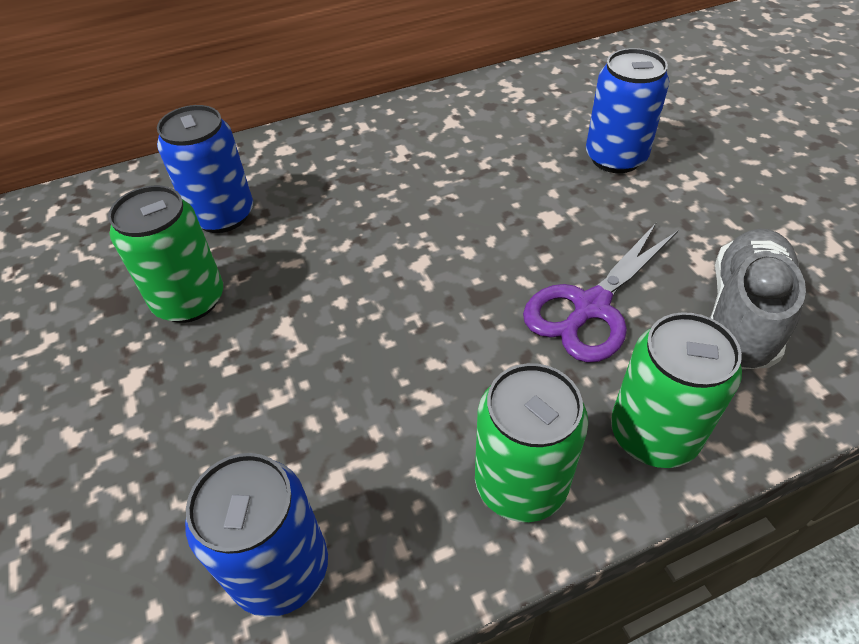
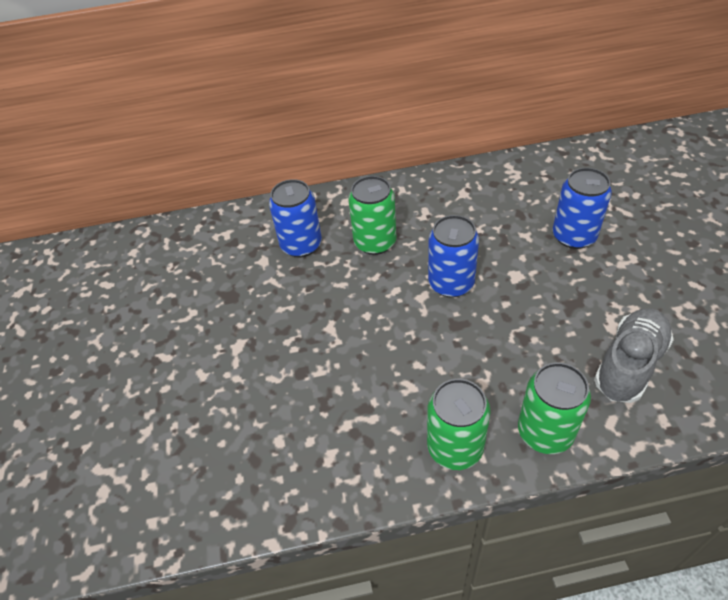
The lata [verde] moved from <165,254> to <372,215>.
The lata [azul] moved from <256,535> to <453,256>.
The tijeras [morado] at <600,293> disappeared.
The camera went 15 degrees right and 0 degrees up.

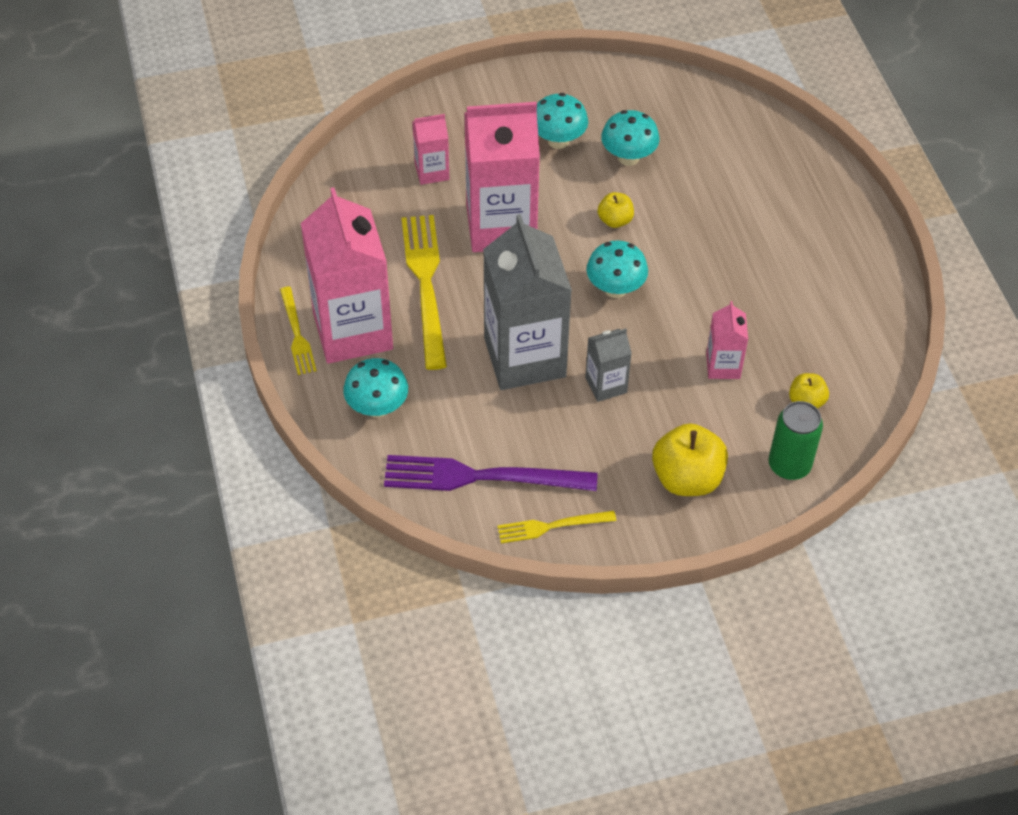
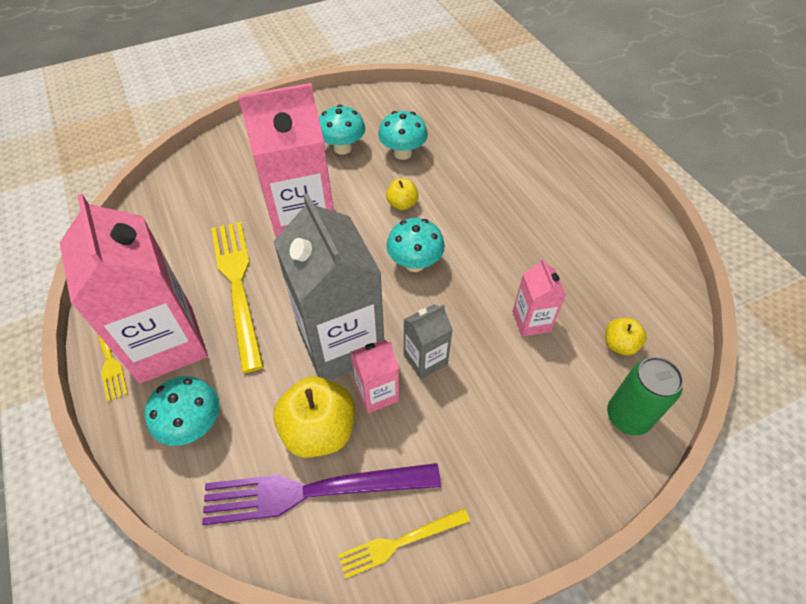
The cartón de leche [rosa] moved from <430,149> to <375,376>.
The manzana [amarillo] moved from <690,459> to <314,417>.
The camera went 10 degrees left and 0 degrees up.

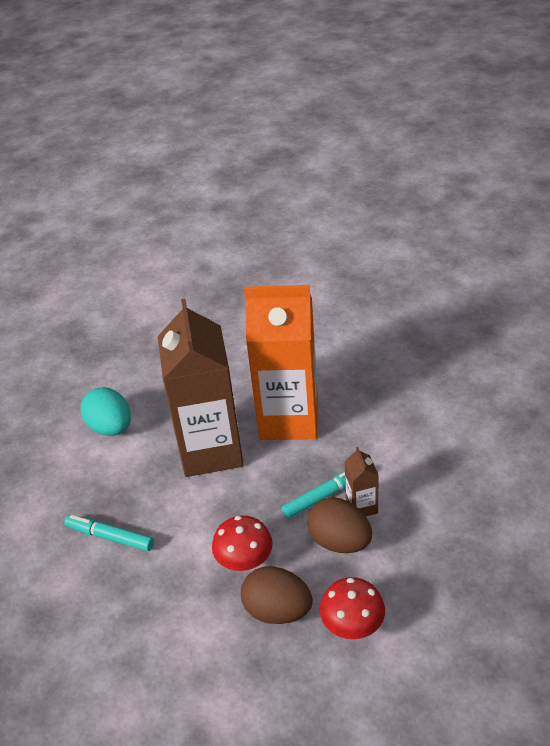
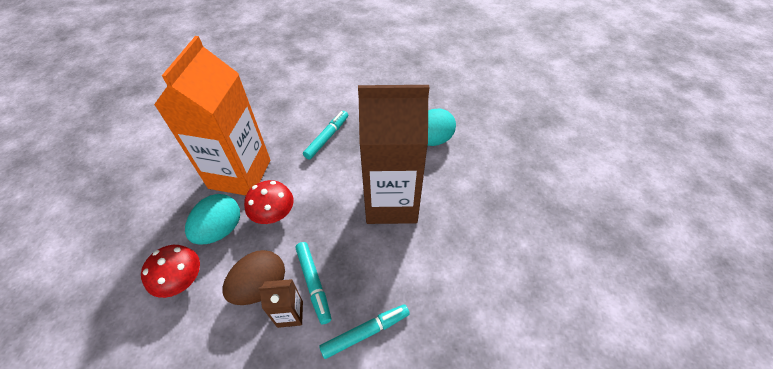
The huevo [marrón] at <277,595> became the huevo [turquesa] at <212,219>.
The cartón de leche [naranja] moved from <281,362> to <212,116>.
The rotulador [turquesa] at <364,331> appeared.
The camera went 95 degrees right and 10 degrees up.

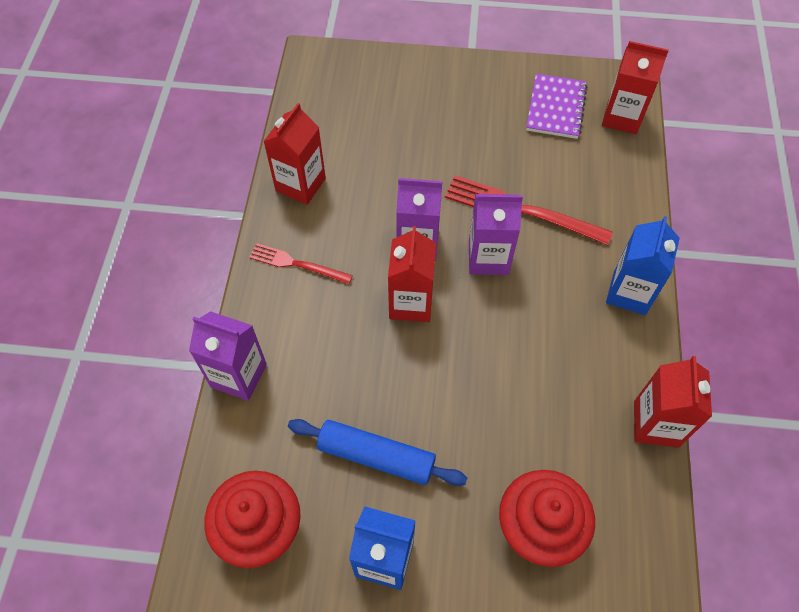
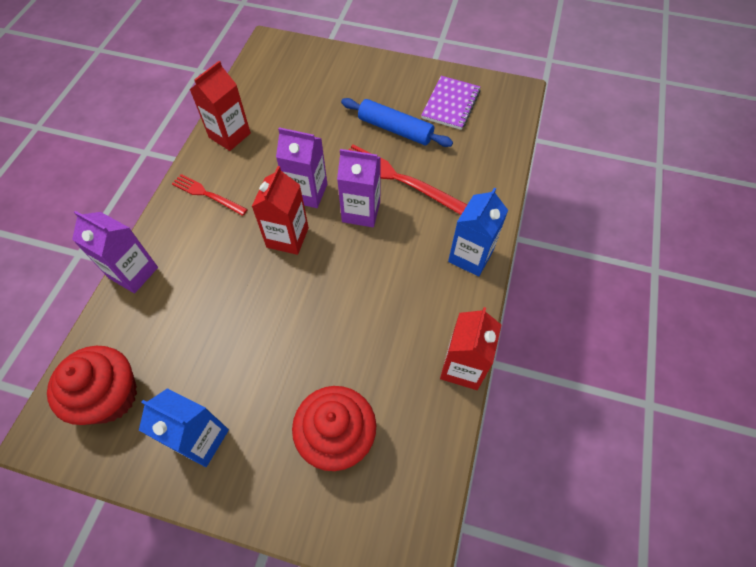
The rodillo [azul] moved from <377,452> to <397,122>.
The cartón de leche [rojo] at <635,87> disappeared.
The camera went 10 degrees right and 0 degrees up.

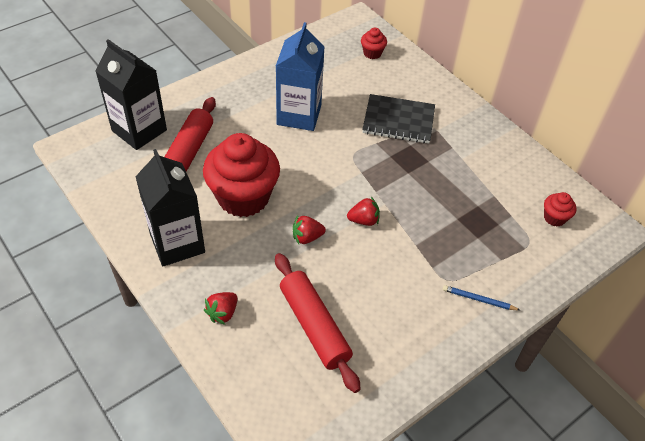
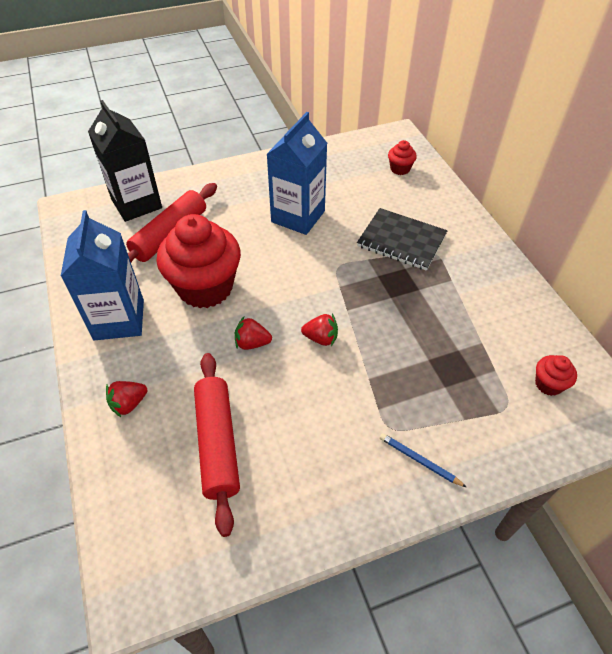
The cartón de leche [negro] at <170,207> became the cartón de leche [azul] at <102,275>.
The camera went 20 degrees right and 0 degrees up.

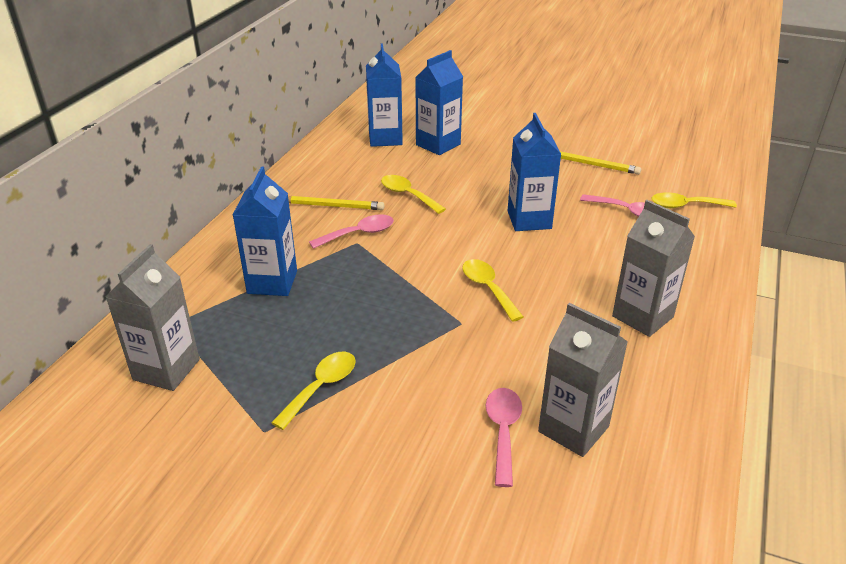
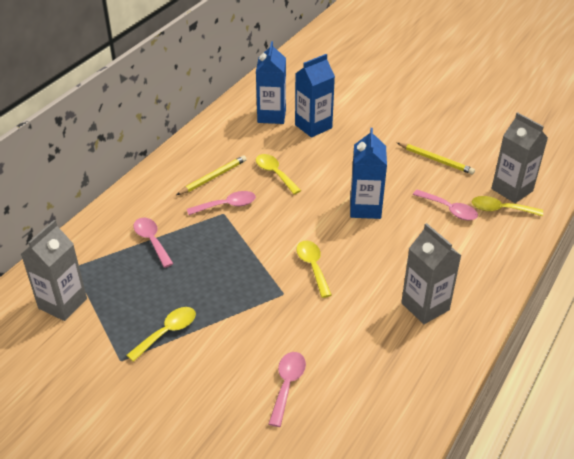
The cartón de leche [azul] at <265,231> was replaced by the cuchara [rosa] at <153,242>.
The lápiz [amarillo] at <336,203> turned 60 degrees counterclockwise.
The cartón de leche [gris] moved from <583,380> to <520,157>.
The camera went 10 degrees right and 5 degrees up.

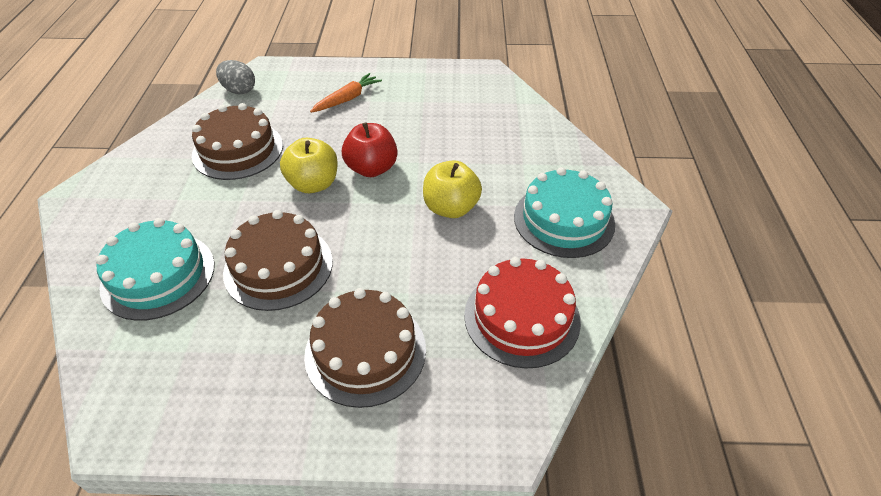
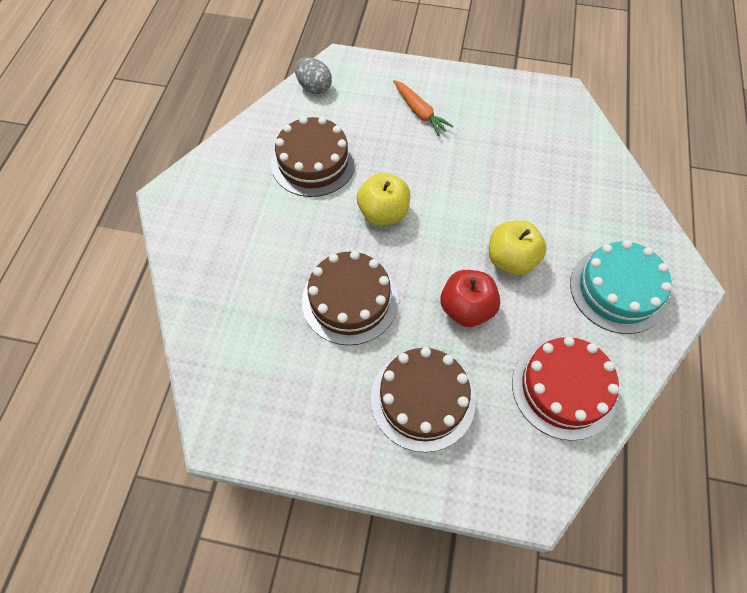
The tarta [turquesa] at <155,269> disappeared.
The zanahoria [naranja] at <346,93> turned 90 degrees clockwise.
The manzana [rojo] moved from <370,149> to <470,298>.
The camera went 10 degrees right and 15 degrees up.

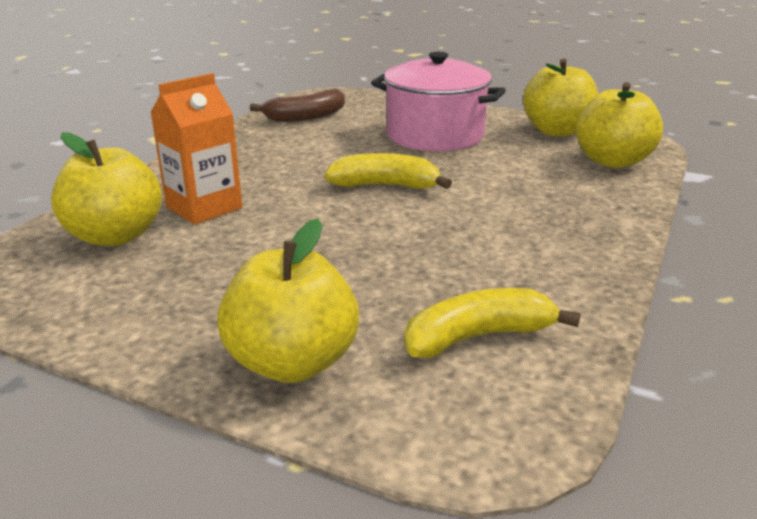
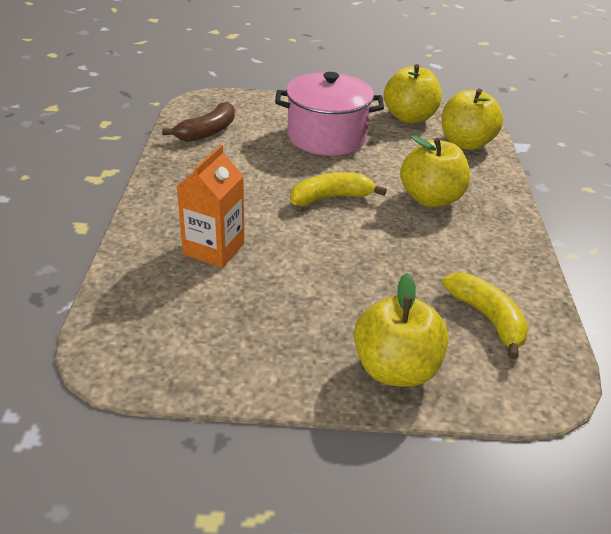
The manzana [amarillo] moved from <106,189> to <435,171>.
The plátano [amarillo] at <492,323> turned 105 degrees clockwise.
The camera went 25 degrees left and 10 degrees up.

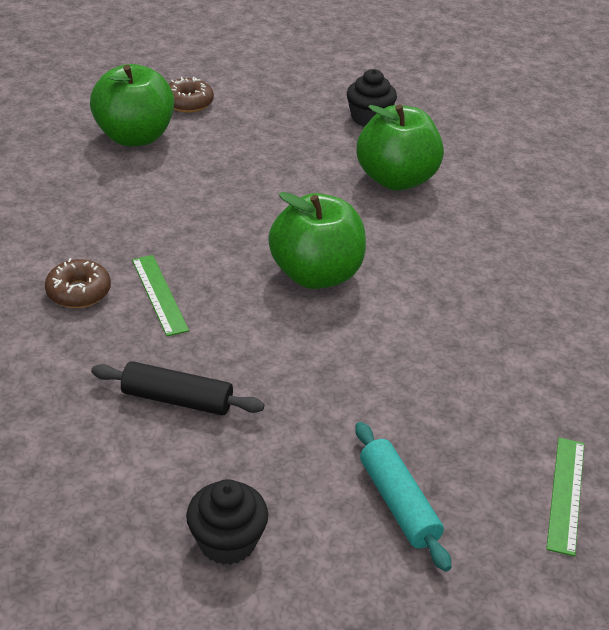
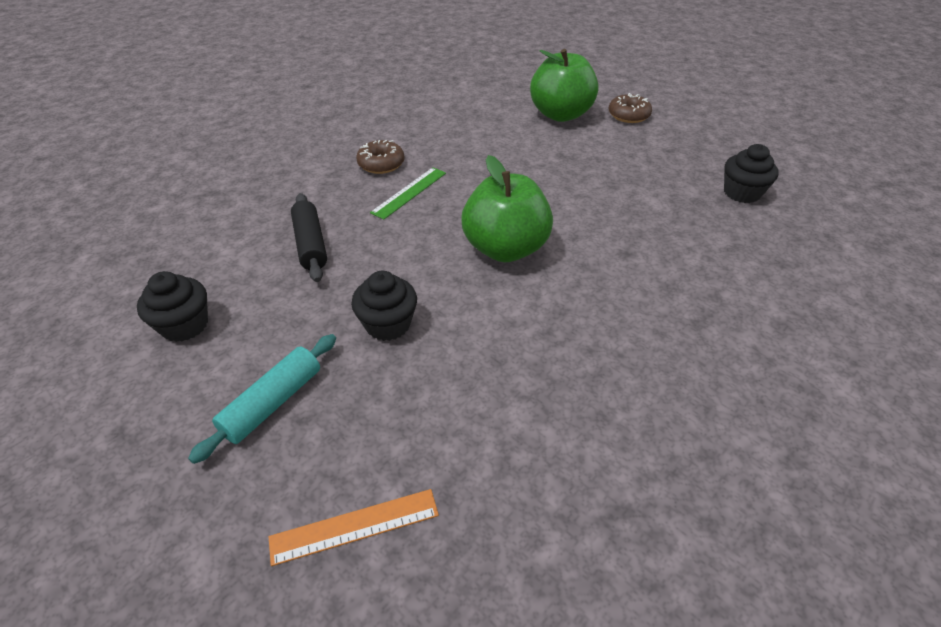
The manzana [verde] at <400,147> disappeared.
The regla [verde] at <565,497> became the regla [naranja] at <354,527>.
The magdalena [negro] at <384,306> appeared.
The camera went 60 degrees right and 5 degrees up.

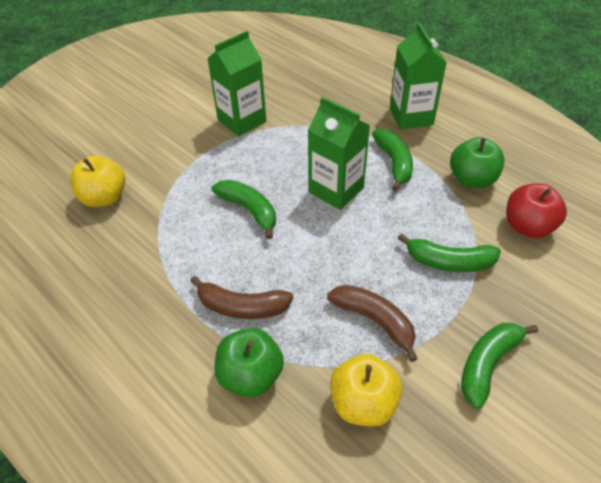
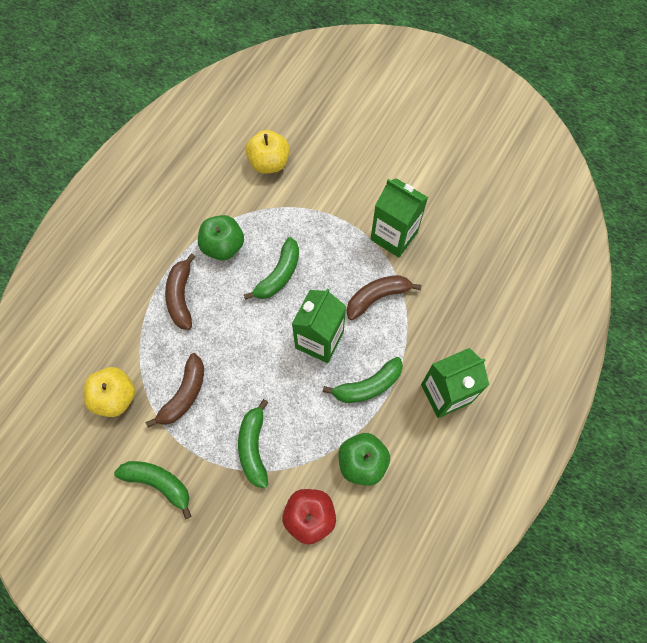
The manzana [verde] moved from <249,362> to <221,237>.
The plátano [marrón] at <383,297> appeared.
The camera went 75 degrees right and 20 degrees up.

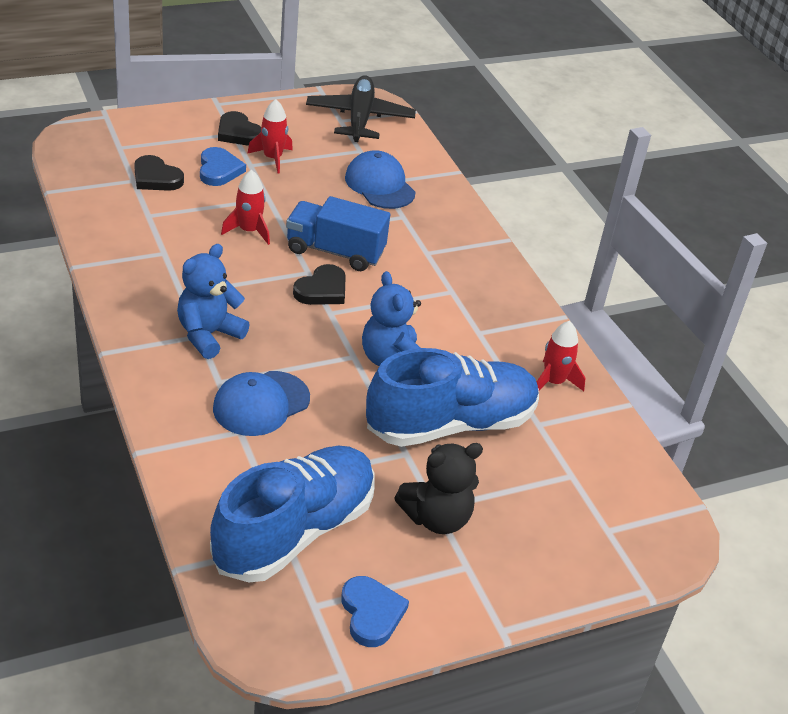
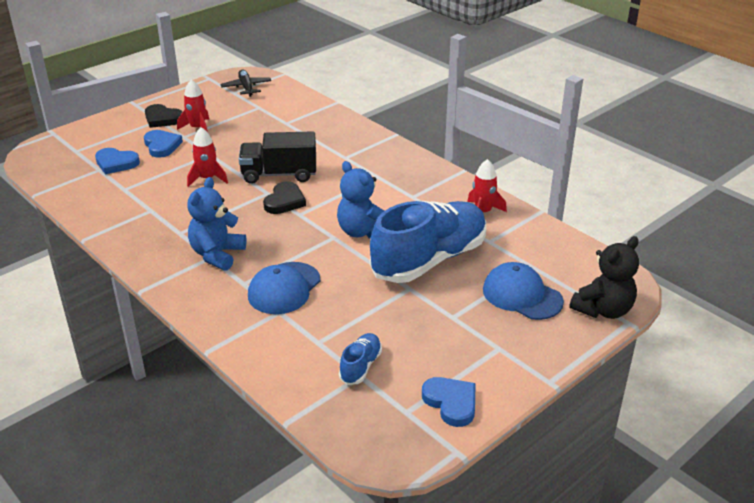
The corazón [negro] at <159,173> became the corazón [azul] at <117,161>.
The zapato [azul] at <292,514> changed to 0.42 times the size.
The camión [azul] at <338,233> became the camión [negro] at <277,157>.
The avión [negro] at <361,108> changed to 0.60 times the size.
The gorra [azul] moved from <380,179> to <523,291>.
The osito [negro] moved from <438,488> to <604,277>.
The camera went 15 degrees left and 5 degrees down.

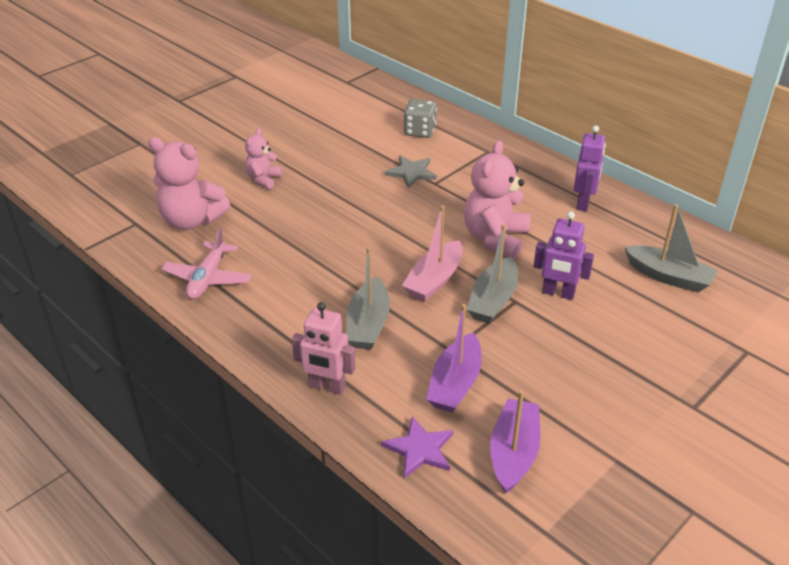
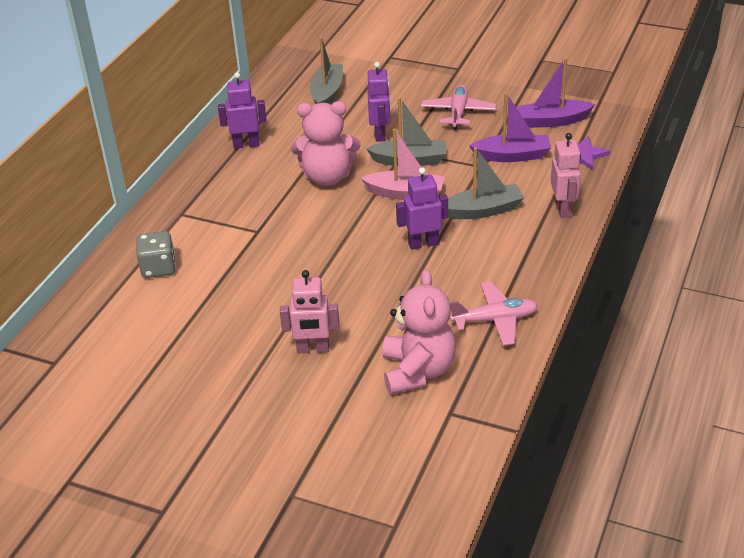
The osito [rosa] at <264,158> was replaced by the robot [rosa] at <309,311>.
The estrella [gris] at <411,172> disappeared.
The robot [morado] at <422,208> appeared.
The avión [rosa] at <458,107> appeared.
The camera went 110 degrees left and 0 degrees up.

